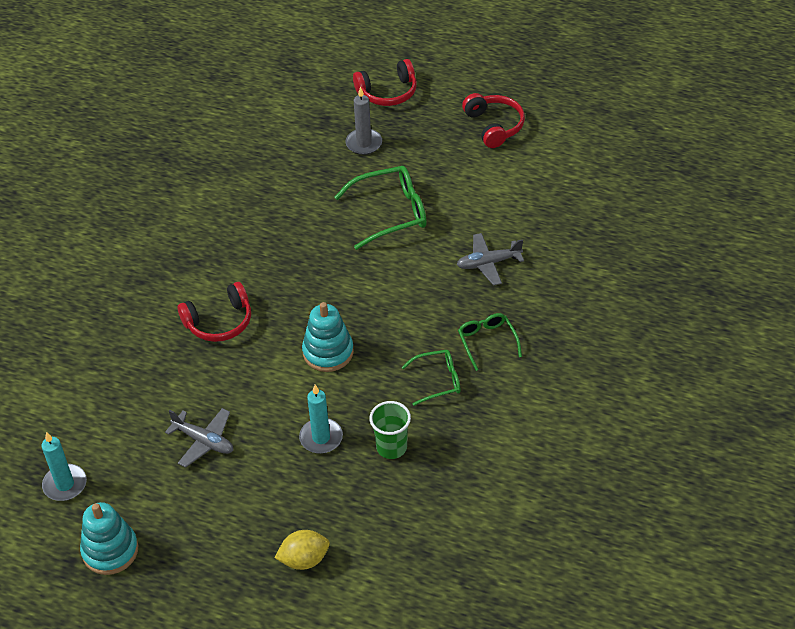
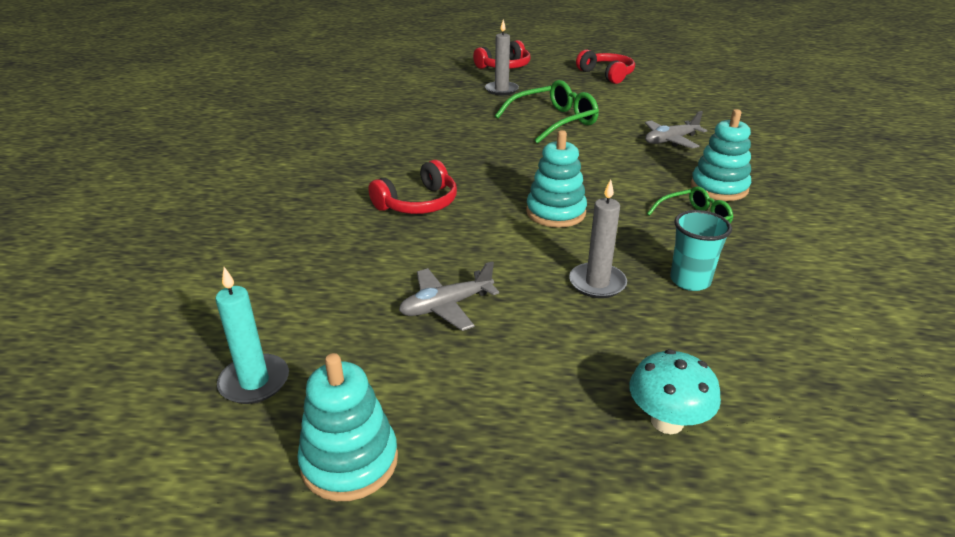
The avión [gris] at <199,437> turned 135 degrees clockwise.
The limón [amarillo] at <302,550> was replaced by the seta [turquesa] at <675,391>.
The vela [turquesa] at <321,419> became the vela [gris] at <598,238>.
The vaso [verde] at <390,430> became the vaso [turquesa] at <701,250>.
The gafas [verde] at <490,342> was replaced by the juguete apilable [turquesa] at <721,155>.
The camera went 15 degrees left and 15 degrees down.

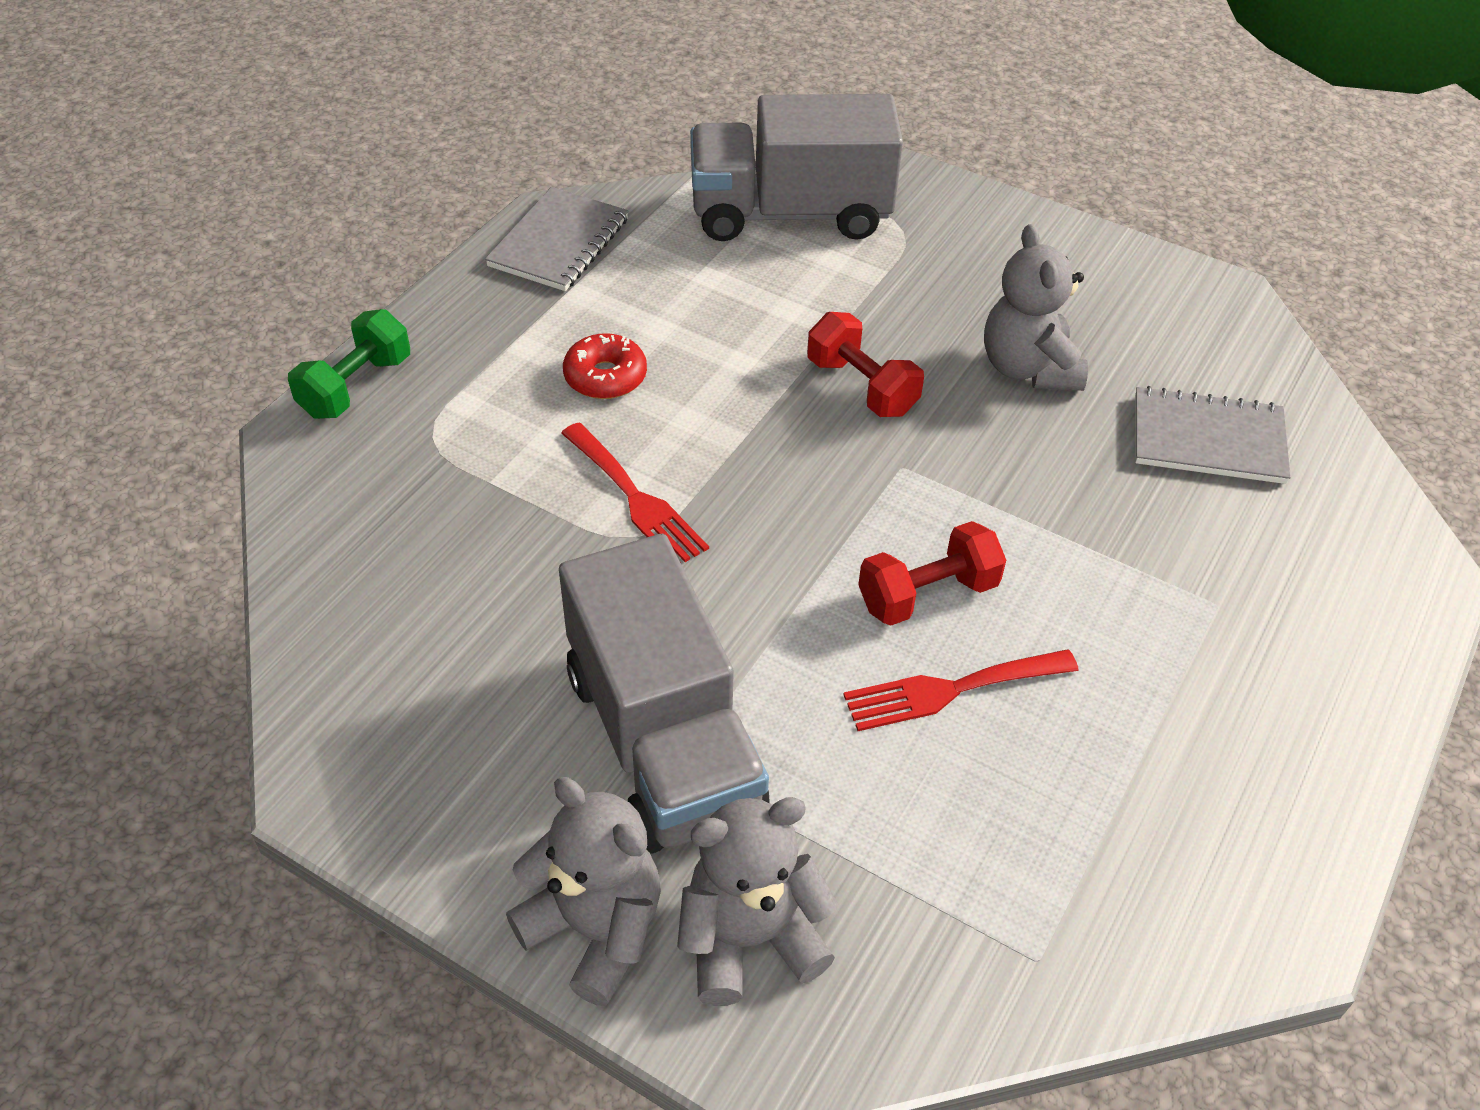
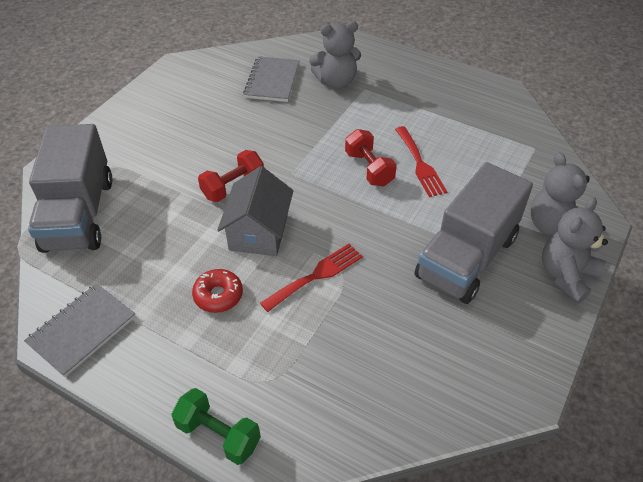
The cuaderno [gris] at <556,239> turned 75 degrees counterclockwise.
The camión [gris] at <664,693> turned 150 degrees clockwise.
The osito [gris] moved from <1036,307> to <335,55>.
The casa [gris] at <255,211> appeared.
The camera went 90 degrees left and 0 degrees up.

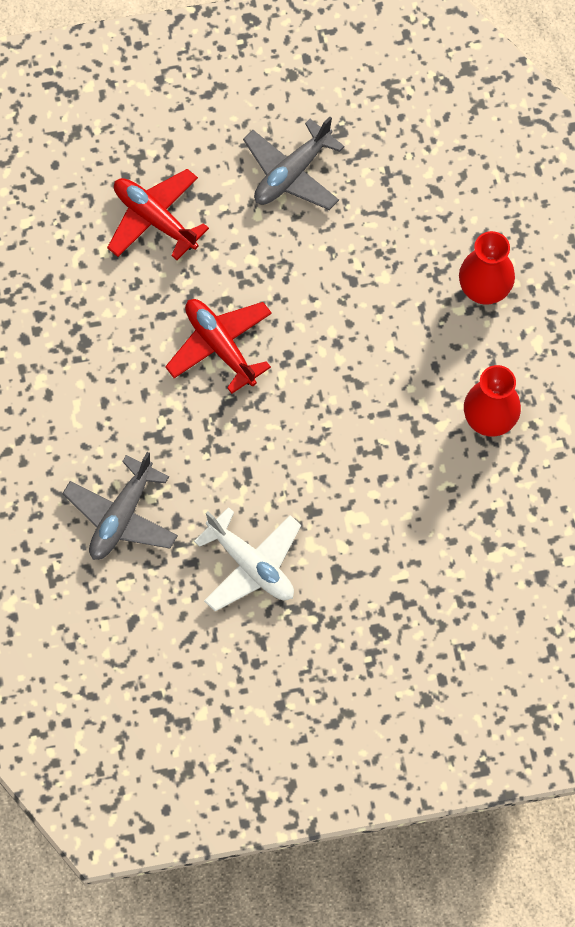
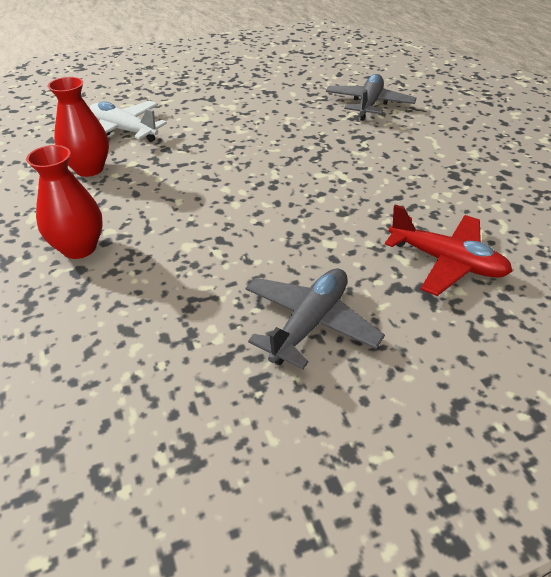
The avión [rojo] at <218,346> disappeared.
The avión [blanco] moved from <247,559> to <128,121>.
The camera went 170 degrees right and 25 degrees down.

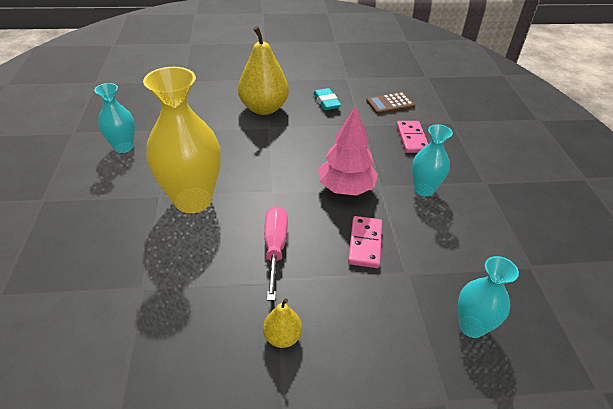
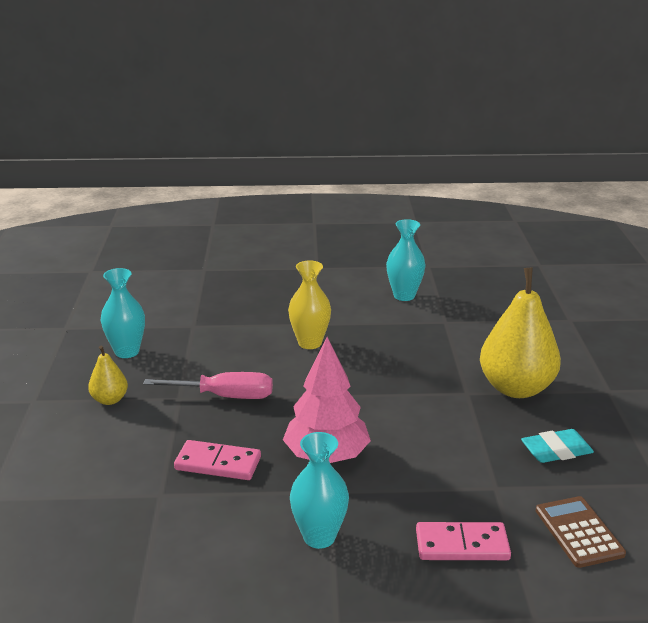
The florero [amarillo] at <182,140> changed to 0.55 times the size.
The florero [turquesa] moved from <488,297> to <123,313>.
The camera went 95 degrees right and 15 degrees down.

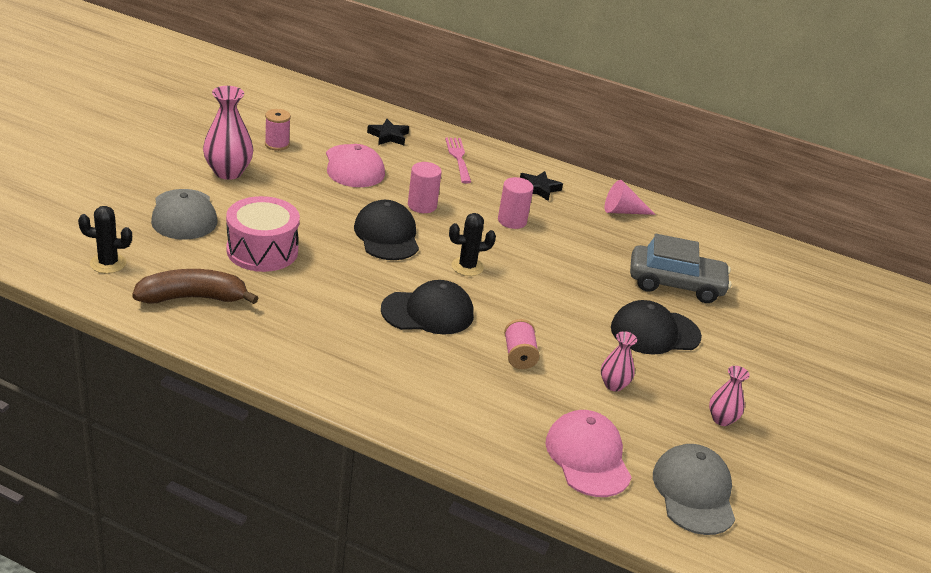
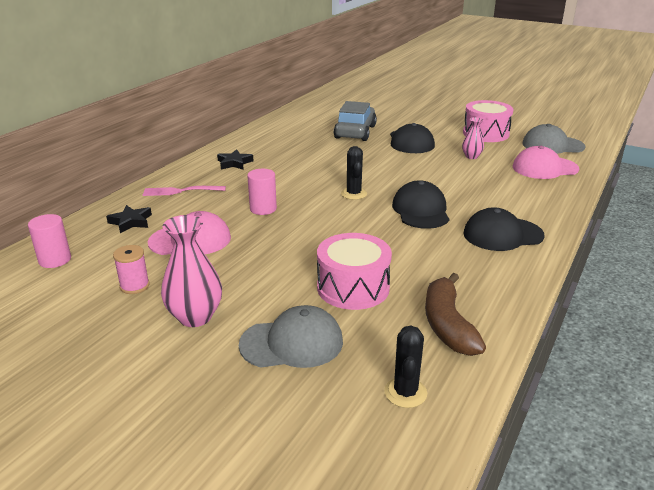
The gorra [negro] moved from <386,230> to <504,229>.
The cilindro [rosa] moved from <516,203> to <49,241>.
The carrete [rosa] at <521,344> disappeared.
The cono [rosa] at <630,197> disappeared.
The florero [rosa] at <729,396> was replaced by the tambor [rosa] at <488,121>.
The camera went 80 degrees left and 5 degrees down.

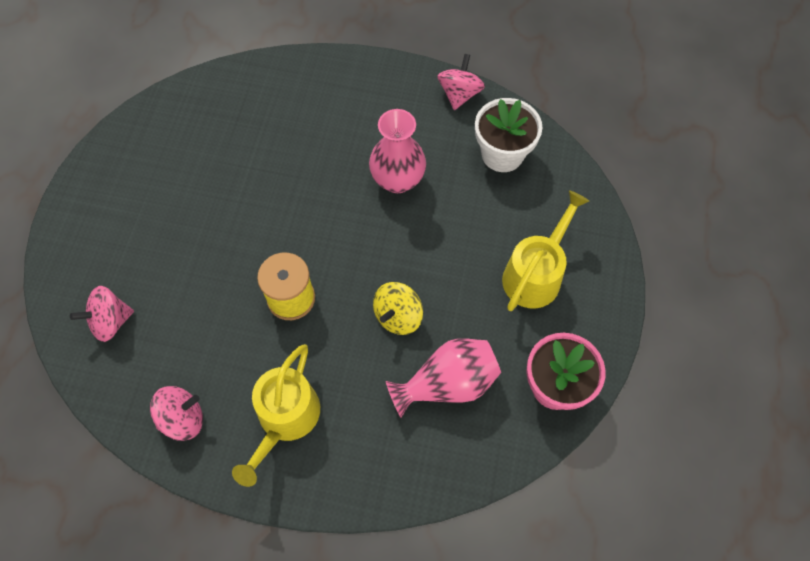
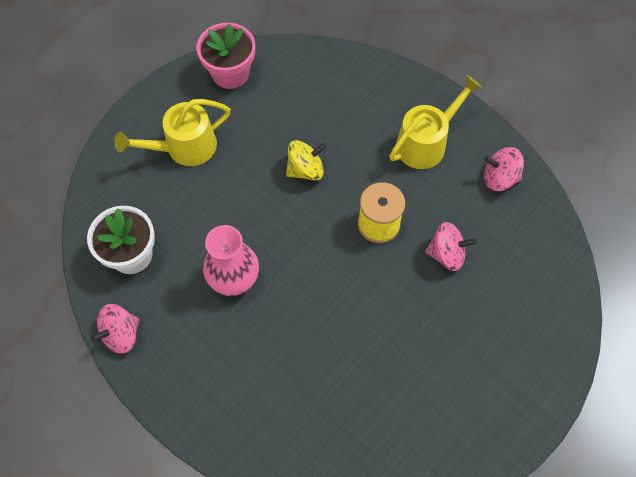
The peonza [rosa] moved from <102,314> to <450,246>.
The florero [rosa] at <443,377> disappeared.
The camera went 150 degrees left and 0 degrees up.

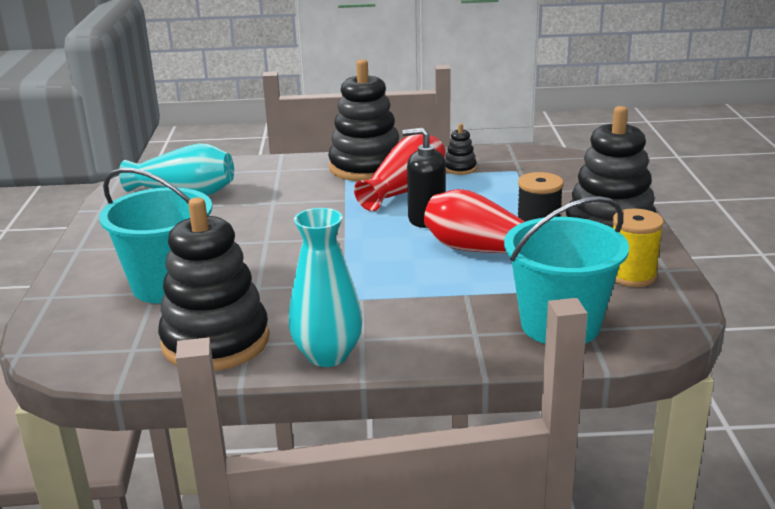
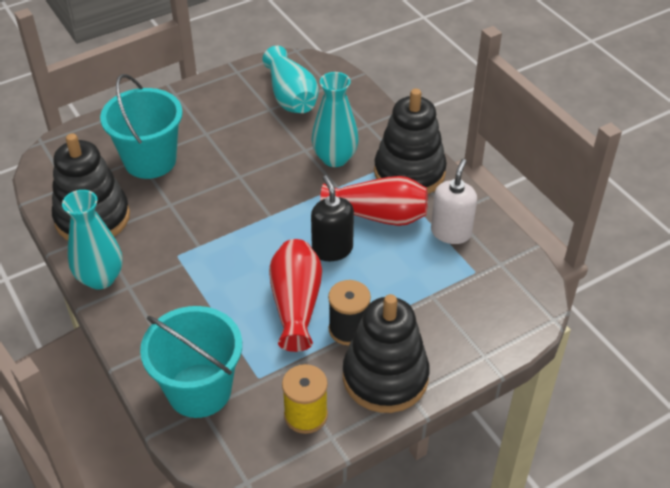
The juguete apilable [negro] at <461,149> was replaced by the dispensador de jabón [blanco] at <454,201>.
The florero [turquesa] at <335,119> appeared.
The camera went 60 degrees right and 20 degrees up.

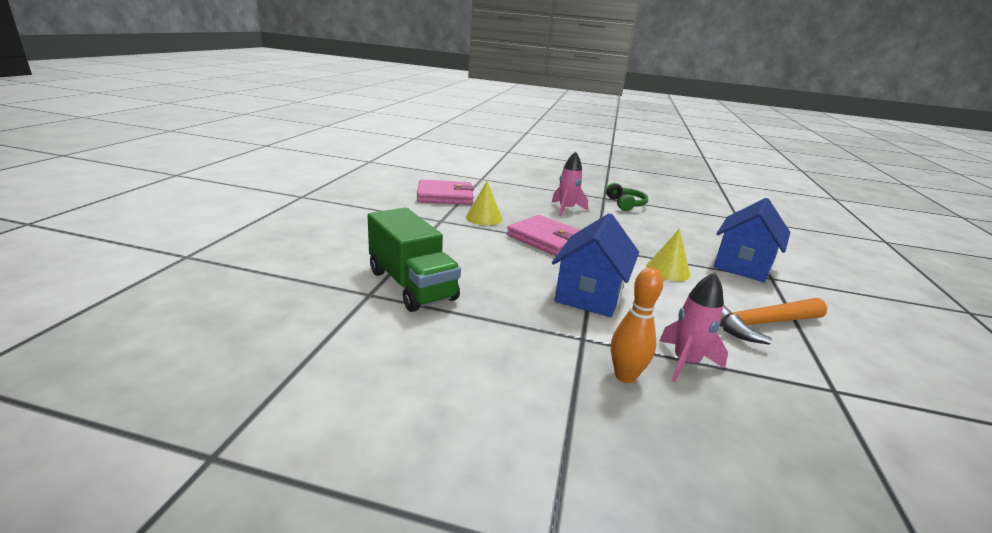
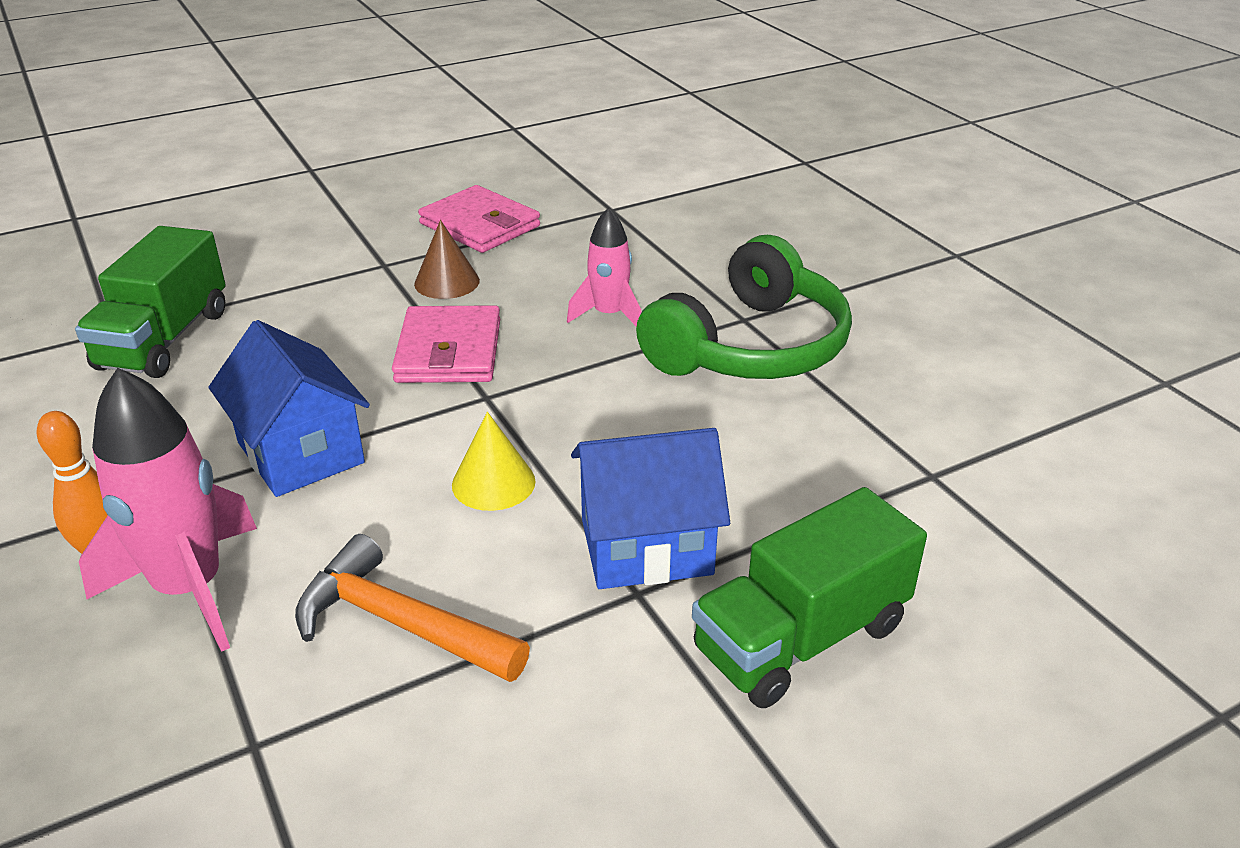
The cono [amarillo] at <484,203> became the cono [marrón] at <447,259>.
The casa [azul] at <595,265> turned 75 degrees clockwise.
The auriculares [verde] at <627,197> changed to 2.11 times the size.
The cohete [rosa] at <693,327> changed to 1.65 times the size.
The camión [verde] at <809,597> appeared.
The camera went 50 degrees right and 10 degrees up.

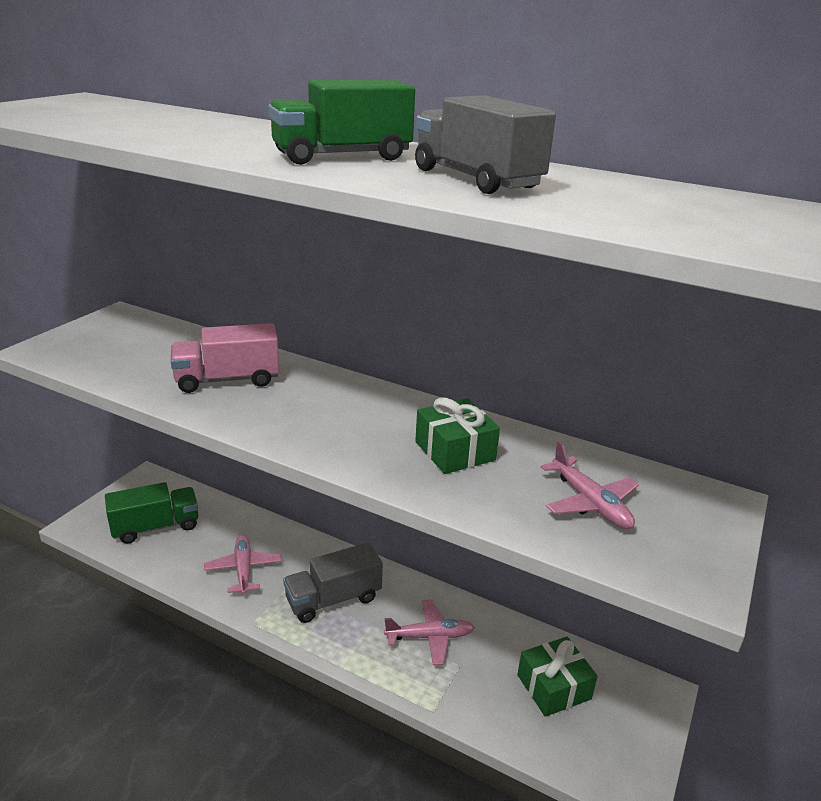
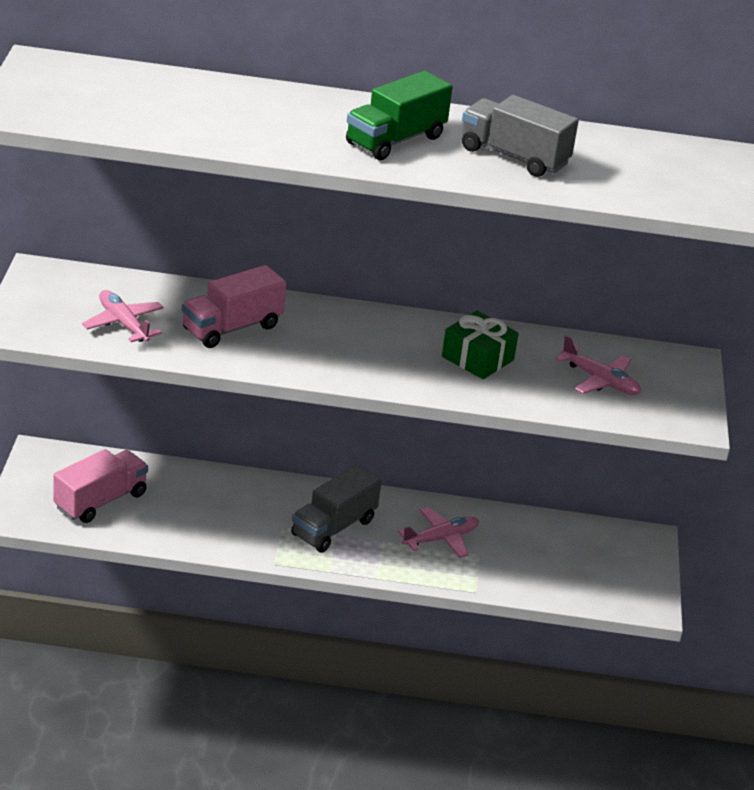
The camión [verde] at <152,513> became the camión [rosa] at <100,486>.
The avión [rosa] moved from <243,565> to <123,316>.
The regalo [verde] at <557,677> disappeared.
The camera went 25 degrees left and 5 degrees up.

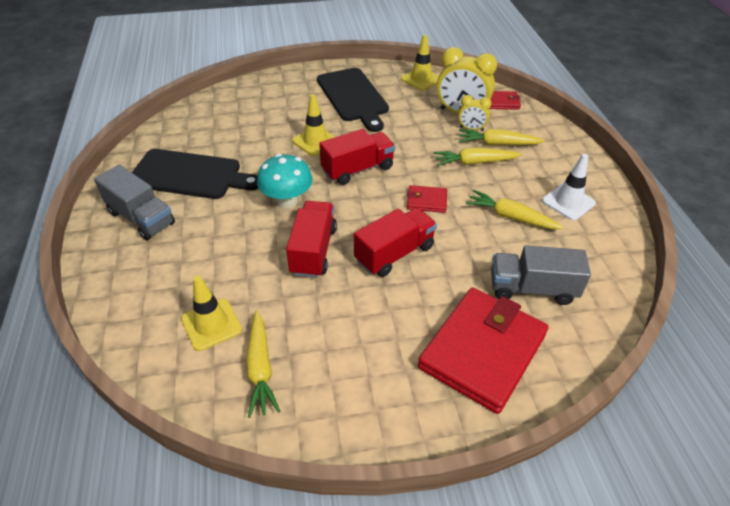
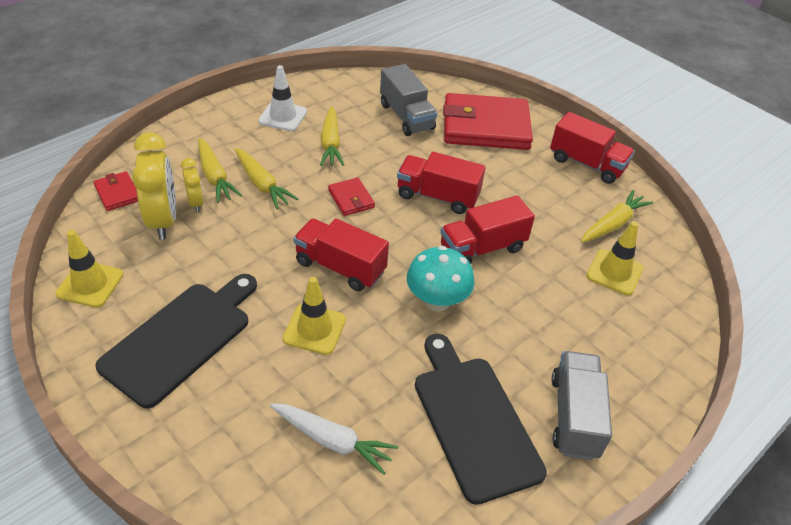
The zanahoria [blanco] at <334,439> appeared.
The camión [rojo] at <592,148> appeared.
The camera went 125 degrees left and 0 degrees up.

